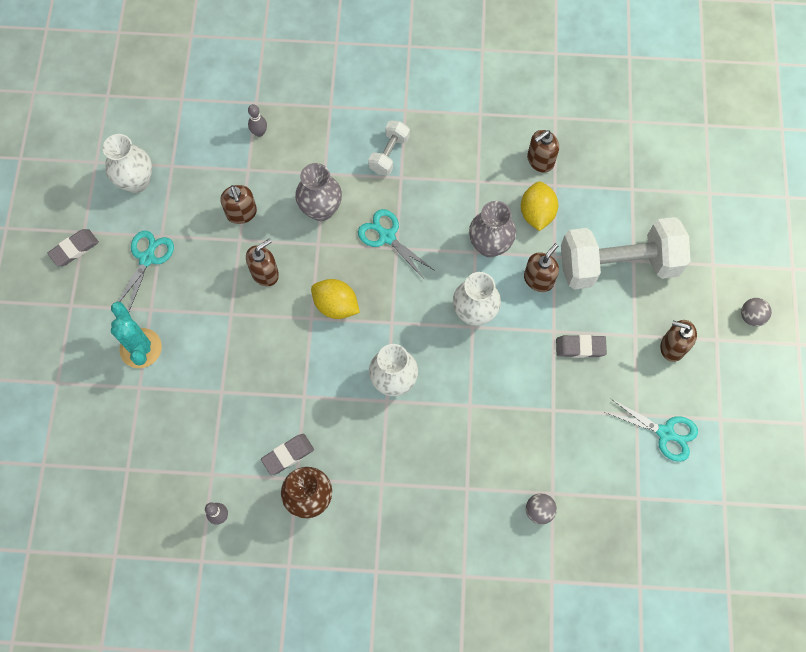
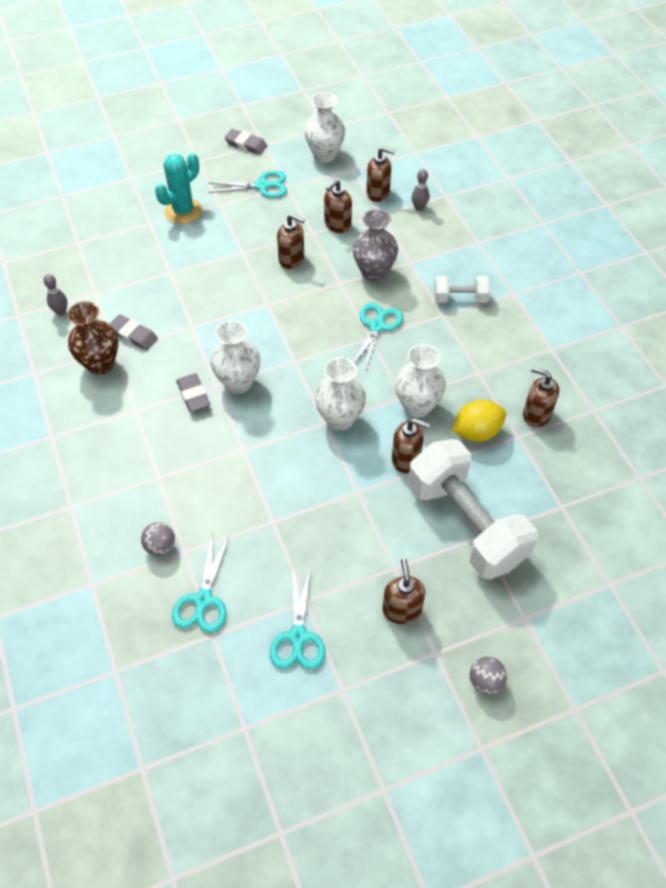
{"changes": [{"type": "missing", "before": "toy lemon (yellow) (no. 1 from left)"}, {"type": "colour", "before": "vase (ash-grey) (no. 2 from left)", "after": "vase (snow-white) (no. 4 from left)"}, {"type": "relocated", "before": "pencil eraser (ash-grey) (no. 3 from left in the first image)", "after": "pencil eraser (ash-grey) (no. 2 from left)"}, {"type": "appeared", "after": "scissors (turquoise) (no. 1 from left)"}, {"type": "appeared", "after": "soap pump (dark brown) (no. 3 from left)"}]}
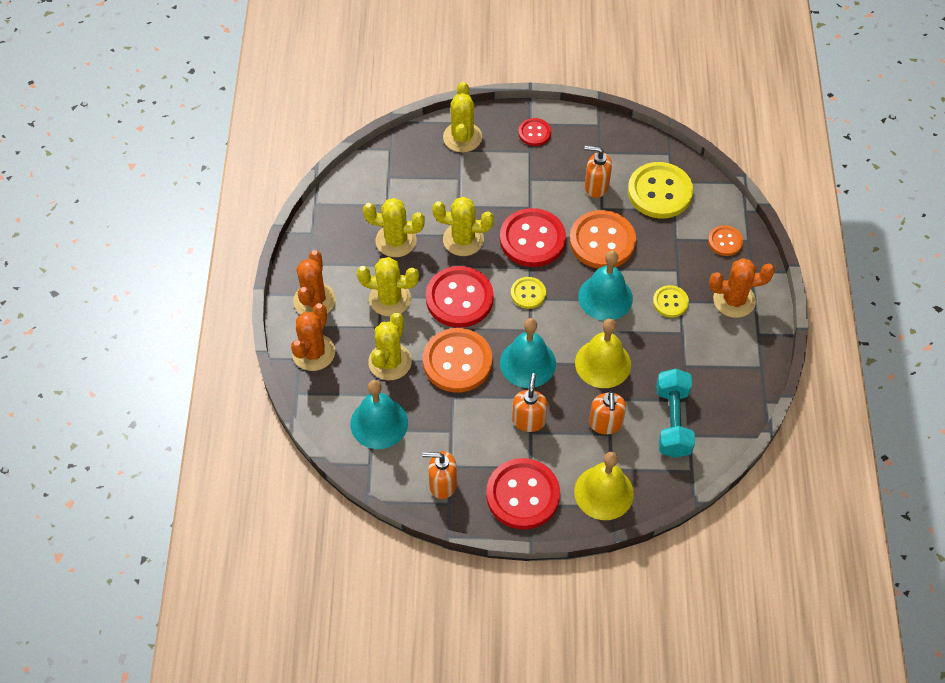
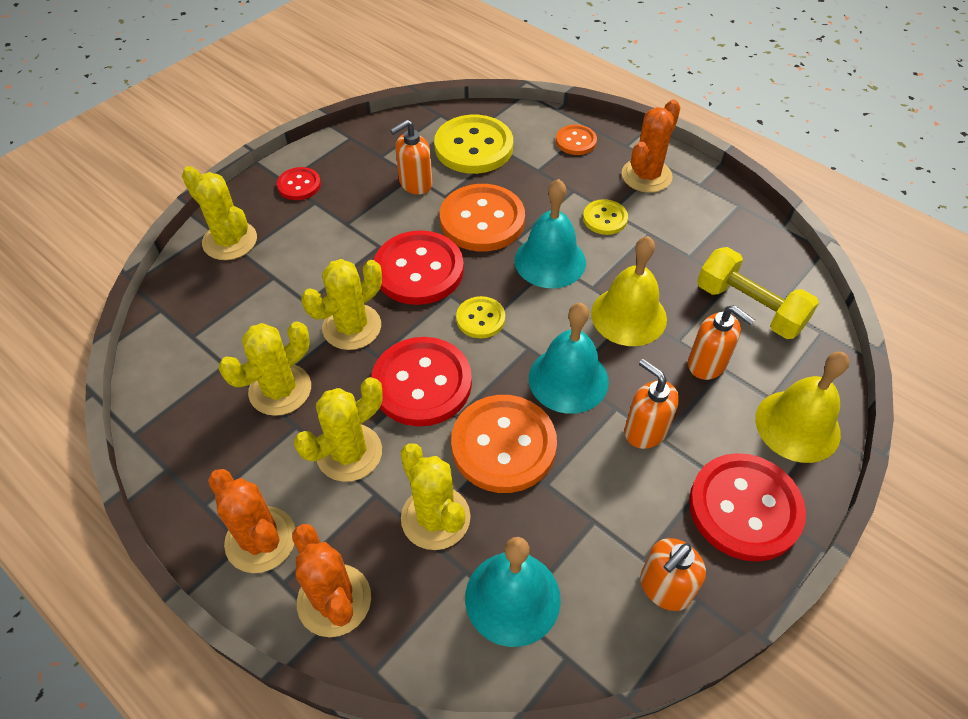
{"changes": [{"type": "colour", "before": "dumbbell (turquoise)", "after": "dumbbell (yellow)"}]}
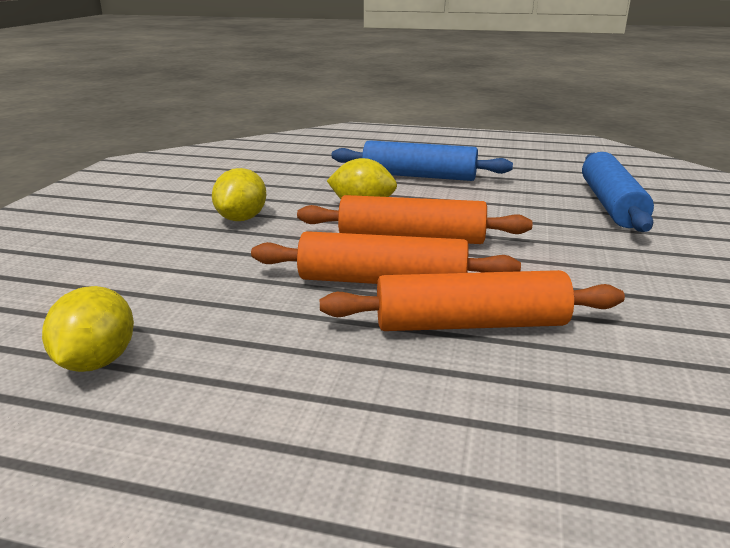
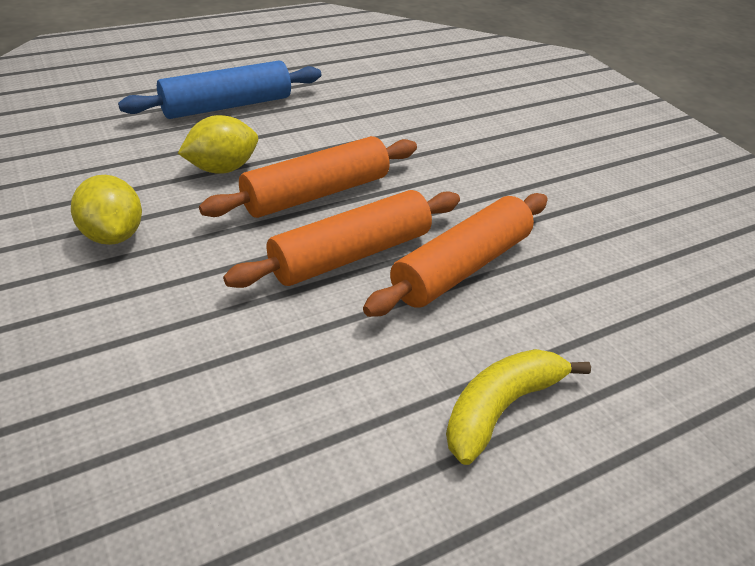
{"changes": [{"type": "missing", "before": "toy lemon (yellow) (no. 1 from left)"}, {"type": "missing", "before": "rolling pin (cobalt) (no. 2 from left)"}, {"type": "appeared", "after": "toy banana (yellow)"}]}
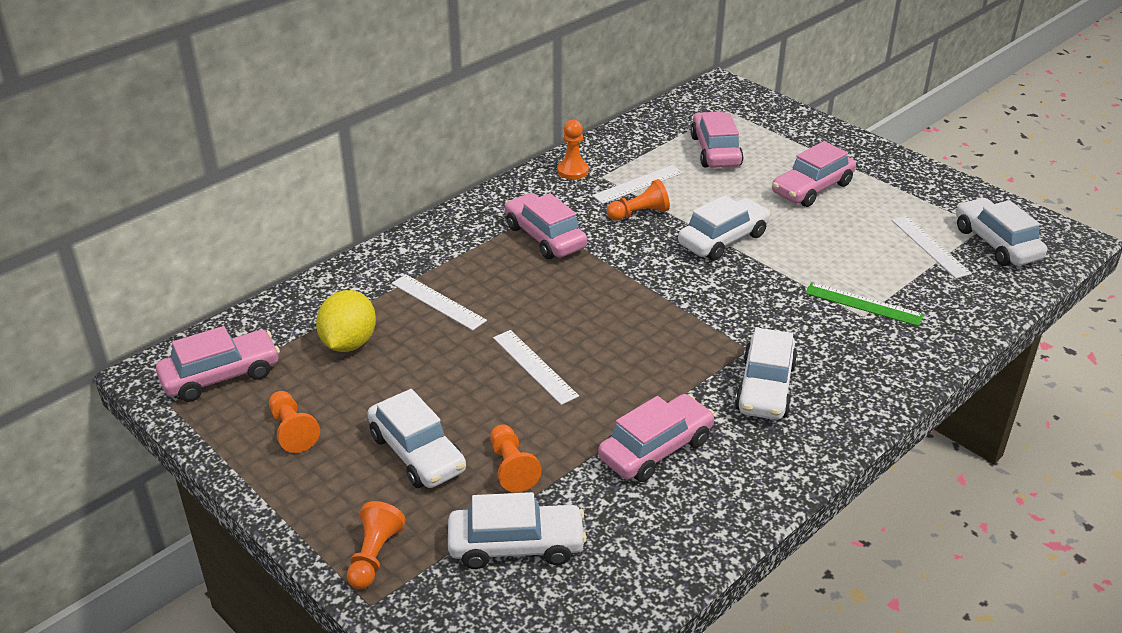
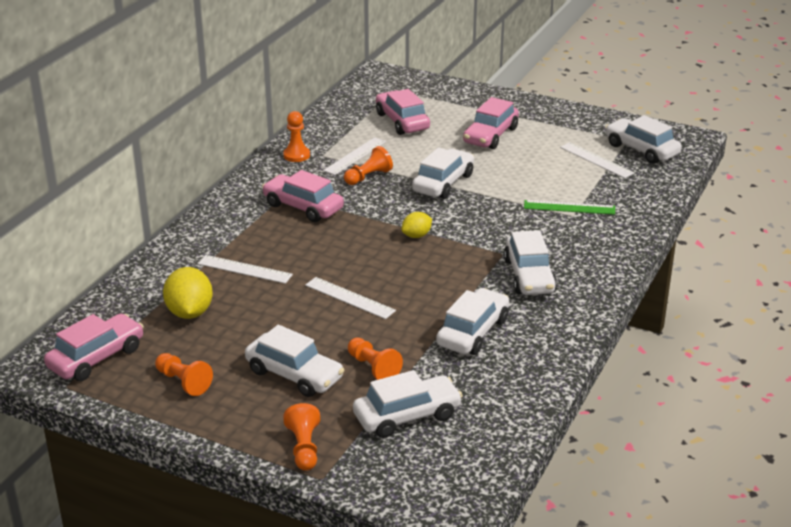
{"changes": [{"type": "colour", "before": "car (pink) (no. 3 from left)", "after": "car (snow-white) (no. 4 from left)"}, {"type": "appeared", "after": "toy lemon (yellow) (no. 2 from left)"}]}
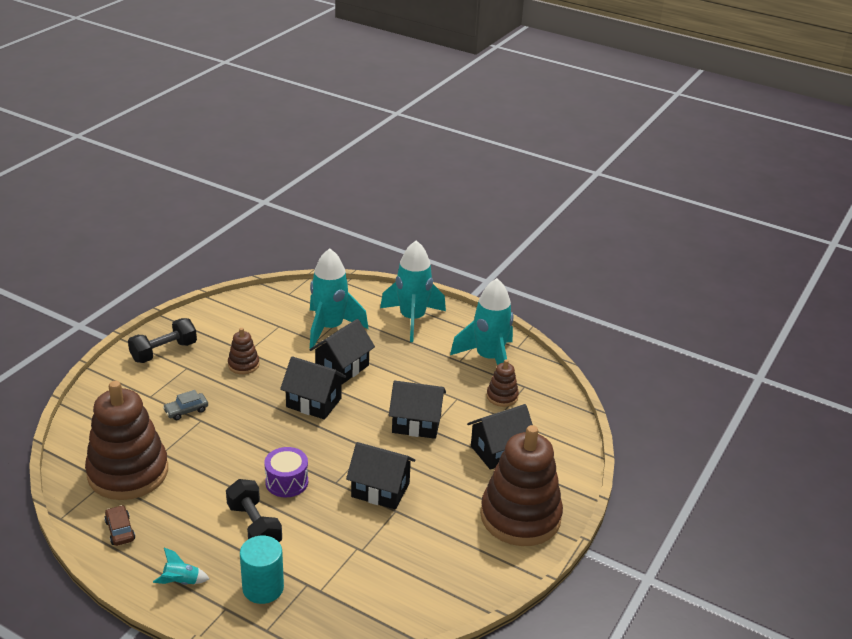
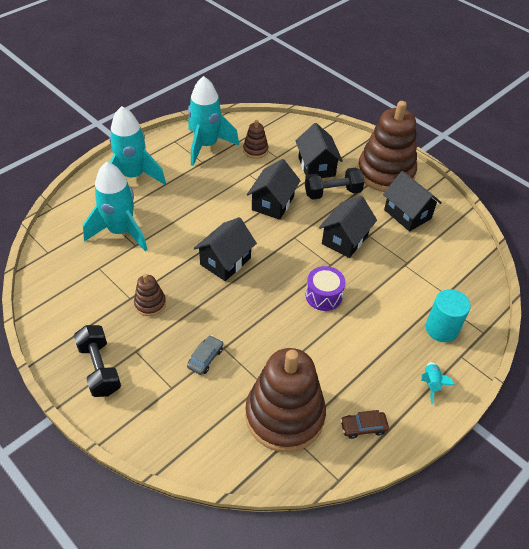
{"changes": [{"type": "spun", "before": "car (ash-grey)", "turn": -135}, {"type": "relocated", "before": "dumbbell (black) (no. 2 from left)"}, {"type": "relocated", "before": "house (black) (no. 2 from left in the first image)", "after": "house (black) (no. 5 from left)"}]}
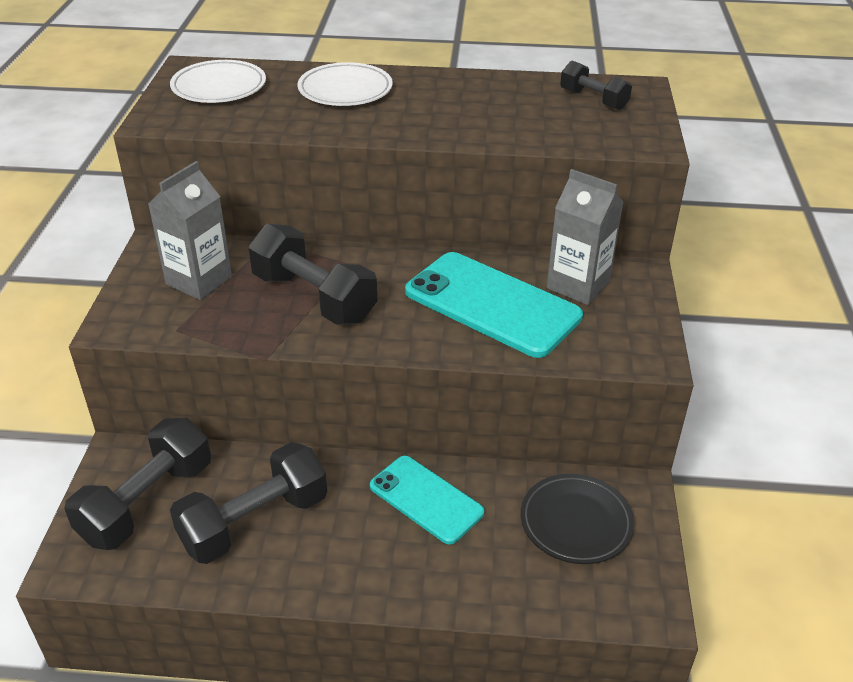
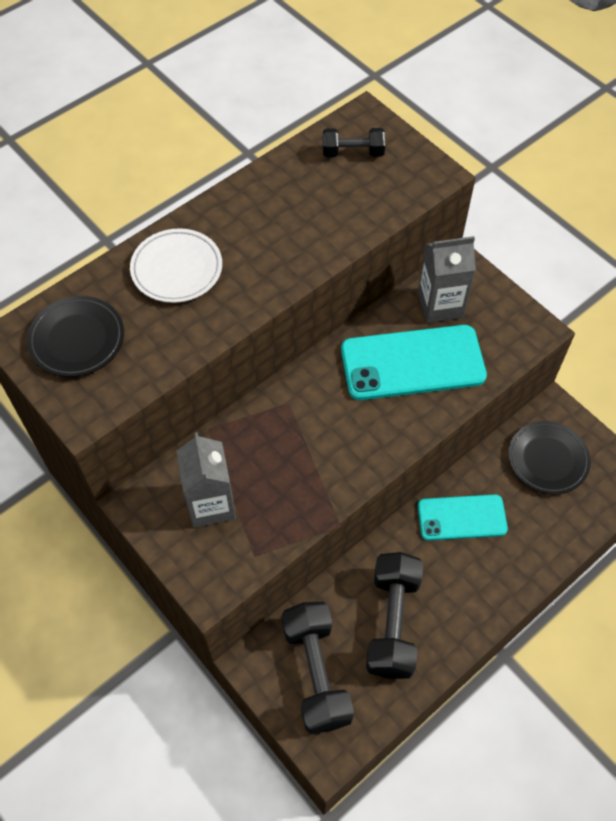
{"changes": [{"type": "colour", "before": "dinner plate (snow-white) (no. 1 from left)", "after": "dinner plate (black) (no. 1 from left)"}, {"type": "missing", "before": "dumbbell (black) (no. 3 from left)"}]}
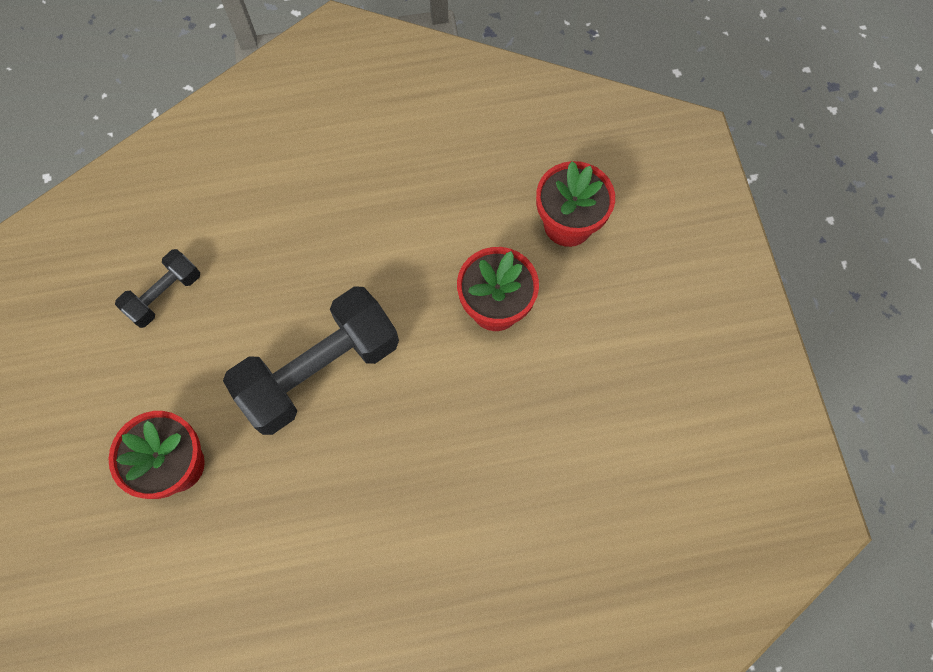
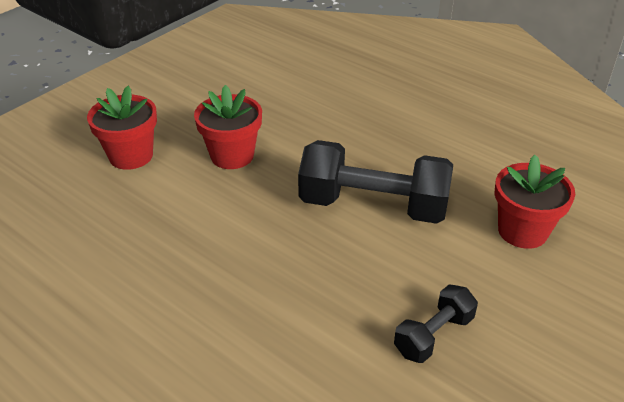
{"changes": [{"type": "spun", "before": "dumbbell (black) (no. 1 from left in the first image)", "turn": -45}]}
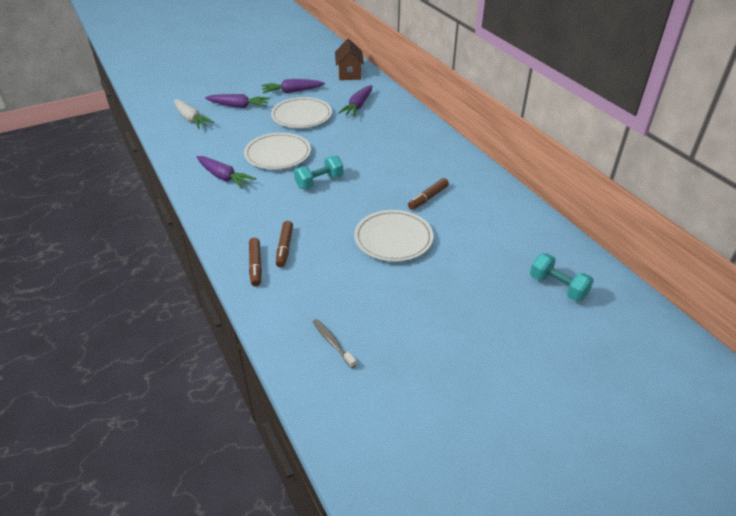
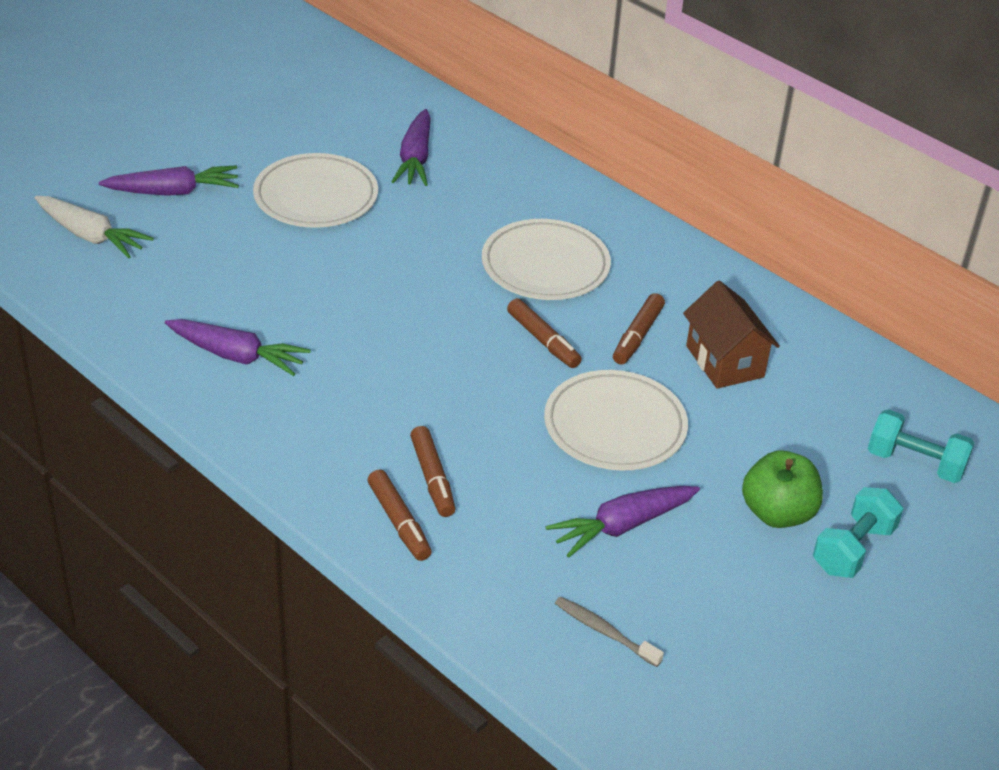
{"changes": [{"type": "relocated", "before": "dinner plate (snow-white) (no. 1 from left in the first image)", "after": "dinner plate (snow-white) (no. 2 from left)"}, {"type": "relocated", "before": "root vegetable (violet) (no. 3 from left in the first image)", "after": "root vegetable (violet) (no. 4 from left)"}, {"type": "relocated", "before": "dumbbell (turquoise) (no. 1 from left)"}, {"type": "relocated", "before": "house (dark brown)"}, {"type": "appeared", "after": "marker (dark brown) (no. 3 from left)"}, {"type": "appeared", "after": "toy apple (green)"}]}
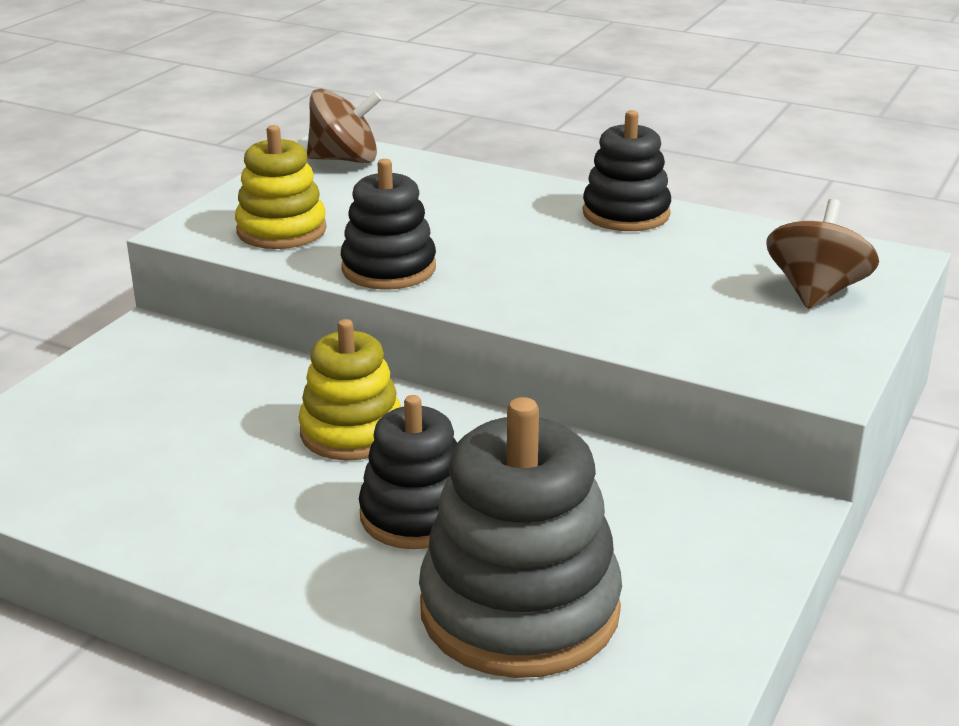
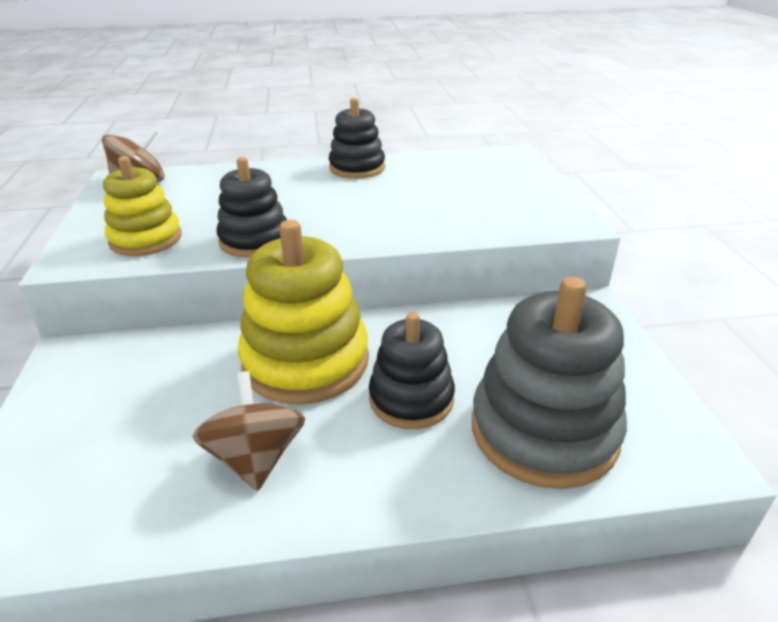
{"changes": [{"type": "size", "before": "ring stacker (yellow) (no. 2 from left)", "scale": 1.61}, {"type": "relocated", "before": "whirligig (dark brown) (no. 2 from left)"}]}
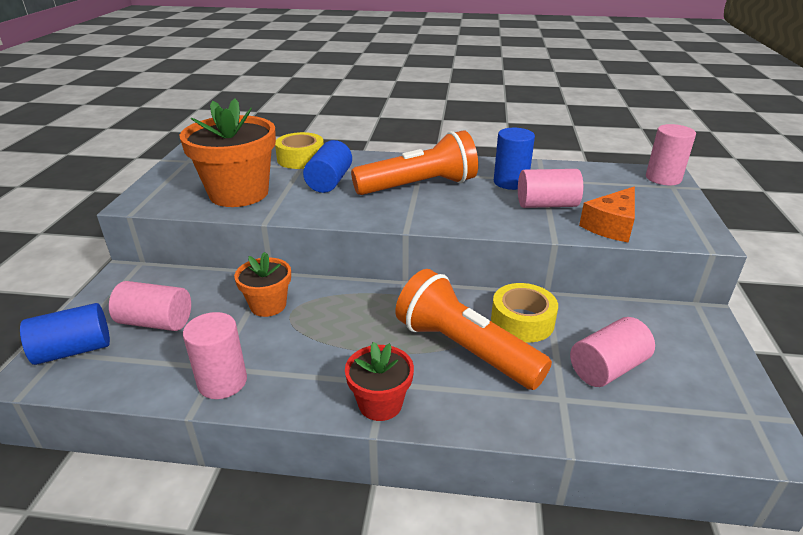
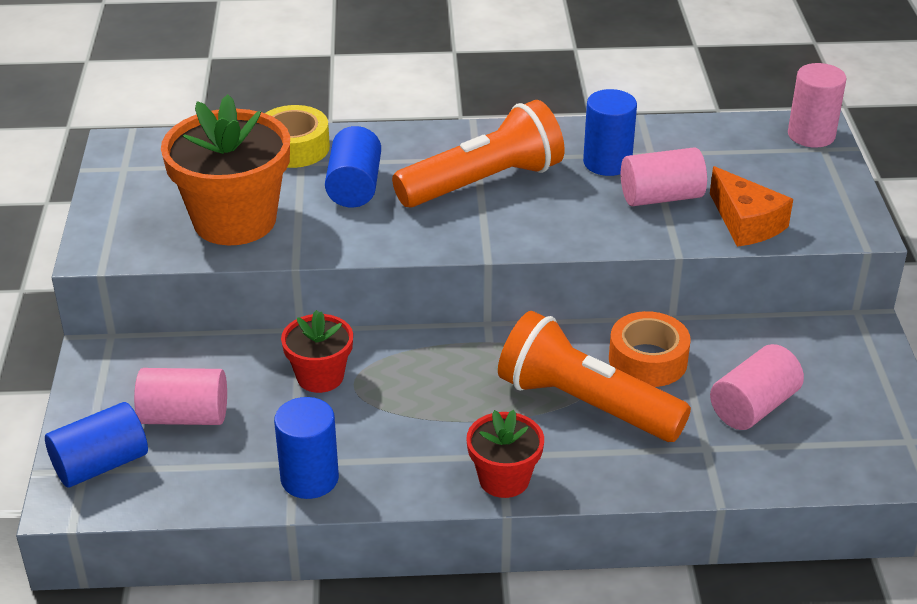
{"changes": [{"type": "colour", "before": "solid cylinder (pink) (no. 2 from left)", "after": "solid cylinder (cobalt) (no. 2 from left)"}, {"type": "colour", "before": "flower pot (orange-coloured) (no. 2 from left)", "after": "flower pot (crimson) (no. 1 from left)"}, {"type": "colour", "before": "sticky tape (yellow) (no. 2 from left)", "after": "sticky tape (orange-coloured)"}, {"type": "spun", "before": "cheese wedge (orange-coloured)", "turn": -60}]}
